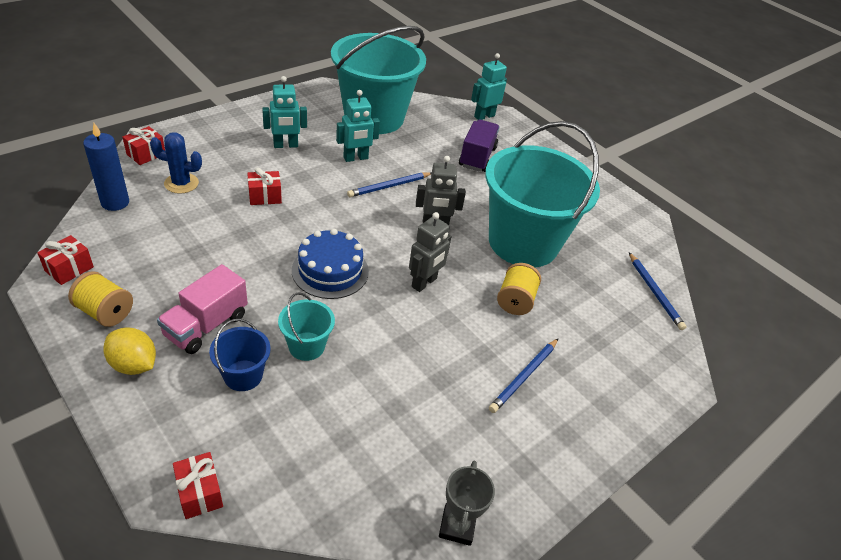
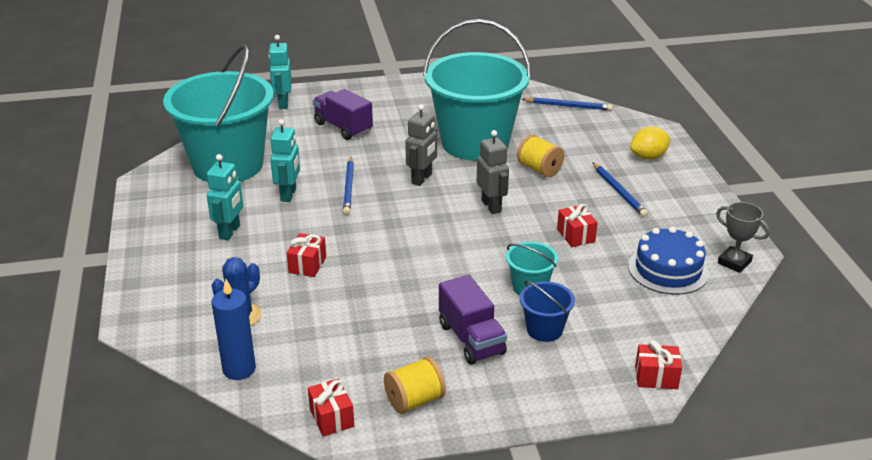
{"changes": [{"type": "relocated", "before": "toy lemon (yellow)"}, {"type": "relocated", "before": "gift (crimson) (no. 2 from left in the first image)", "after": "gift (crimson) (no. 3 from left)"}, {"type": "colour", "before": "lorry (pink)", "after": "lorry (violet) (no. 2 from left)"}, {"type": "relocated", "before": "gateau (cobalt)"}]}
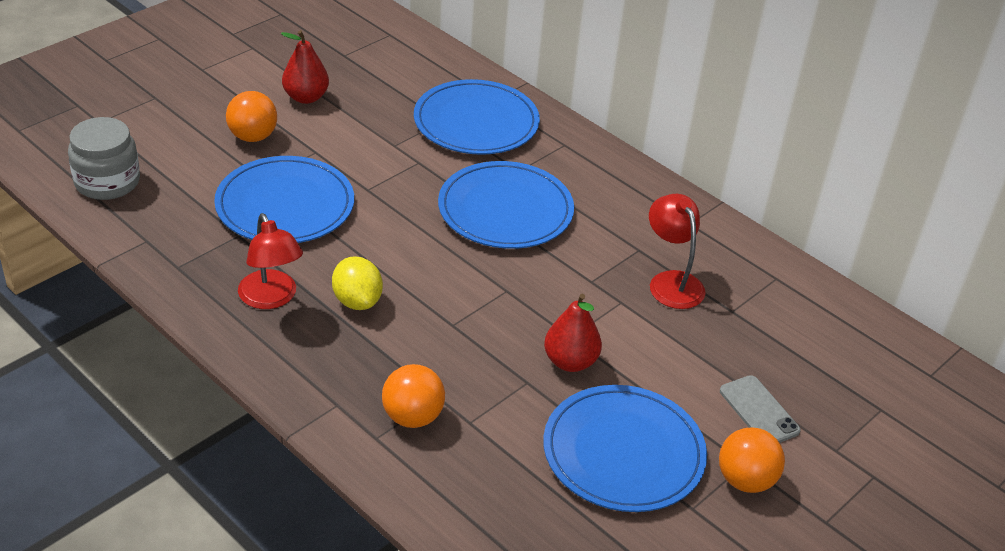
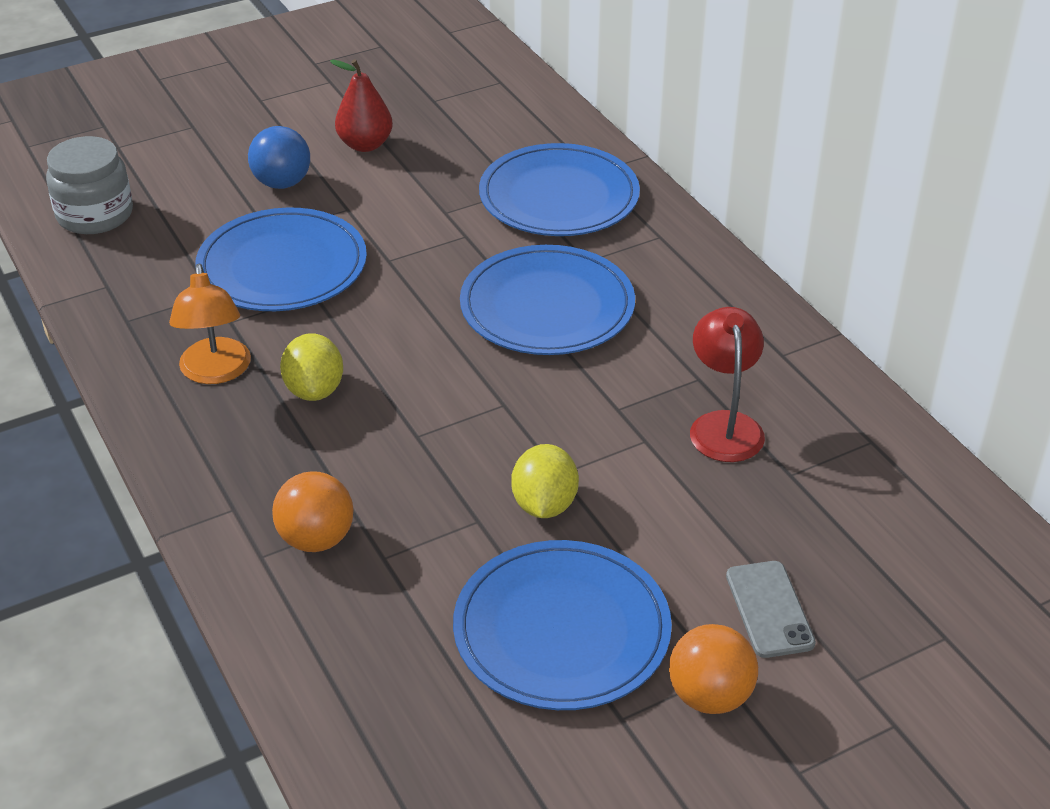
{"changes": [{"type": "colour", "before": "ball (orange-coloured) (no. 1 from left)", "after": "ball (cobalt)"}, {"type": "colour", "before": "reading lamp (crimson) (no. 1 from left)", "after": "reading lamp (orange-coloured)"}, {"type": "exchanged", "before": "pear fruit (crimson) (no. 2 from left)", "after": "toy lemon (yellow) (no. 2 from left)"}]}
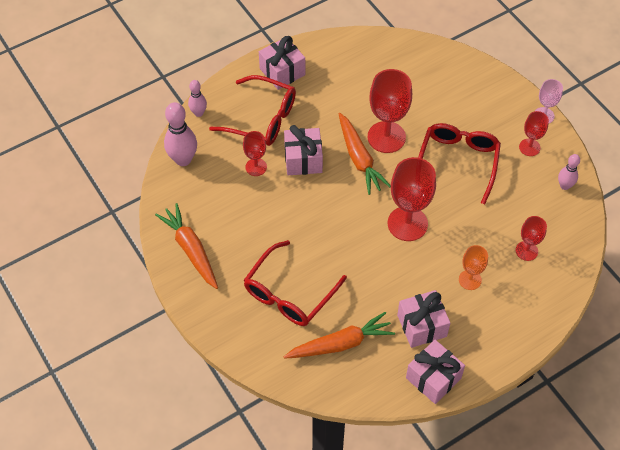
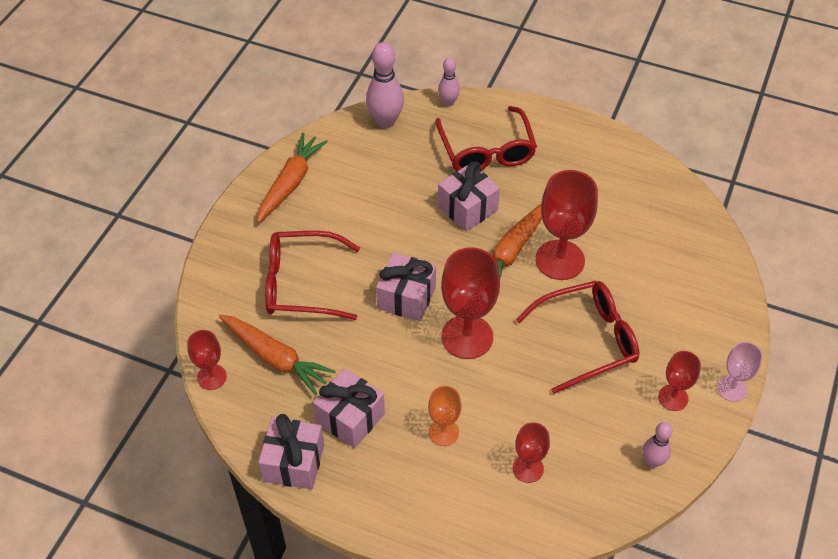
{"changes": [{"type": "relocated", "before": "chalice (crimson) (no. 1 from left)"}, {"type": "relocated", "before": "gift (pink) (no. 1 from left in the first image)", "after": "gift (pink) (no. 3 from left)"}]}
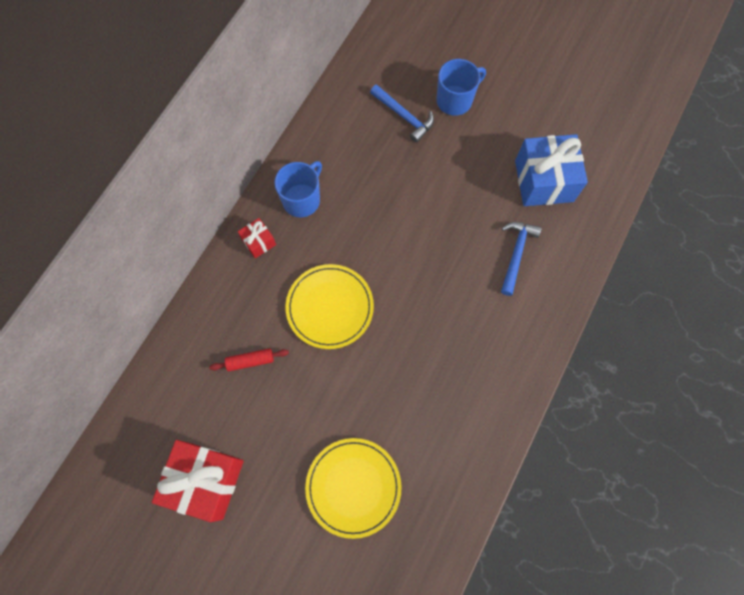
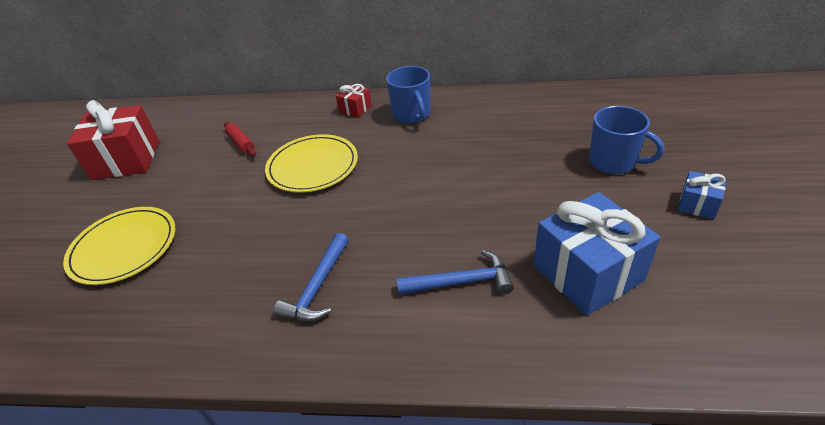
{"changes": [{"type": "spun", "before": "coffee mug (cobalt) (no. 1 from left)", "turn": 60}, {"type": "relocated", "before": "hammer (cobalt) (no. 1 from left)"}, {"type": "appeared", "after": "gift (cobalt) (no. 2 from left)"}]}
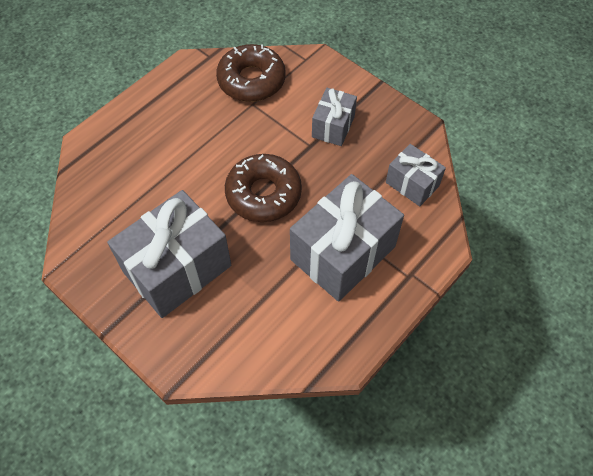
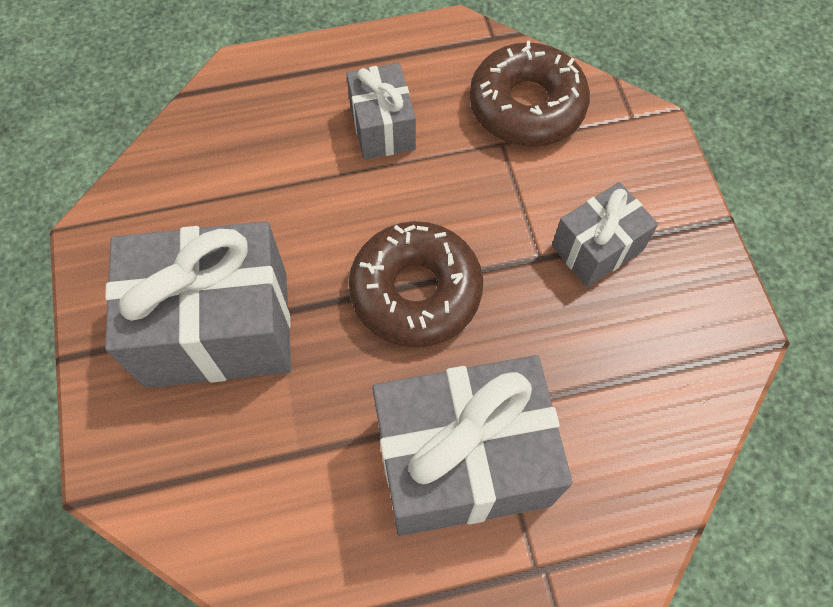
{"changes": [{"type": "relocated", "before": "gift (ash-grey) (no. 4 from left in the first image)", "after": "gift (ash-grey) (no. 2 from left)"}]}
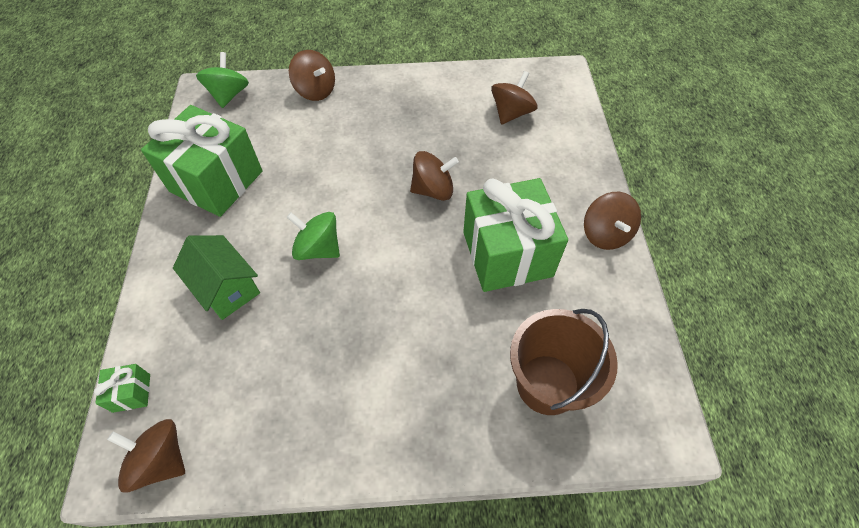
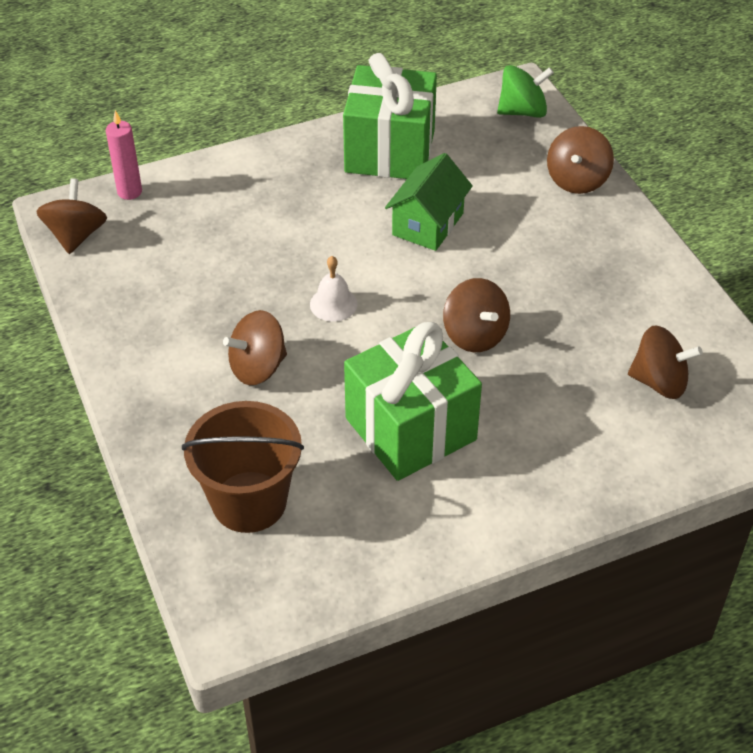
{"changes": [{"type": "exchanged", "before": "gift (green) (no. 1 from left)", "after": "pillar candle (pink)"}, {"type": "relocated", "before": "house (green)"}, {"type": "missing", "before": "whirligig (green) (no. 2 from left)"}, {"type": "relocated", "before": "whirligig (dark brown) (no. 5 from left in the first image)", "after": "whirligig (dark brown) (no. 2 from left)"}, {"type": "appeared", "after": "bell (snow-white)"}]}
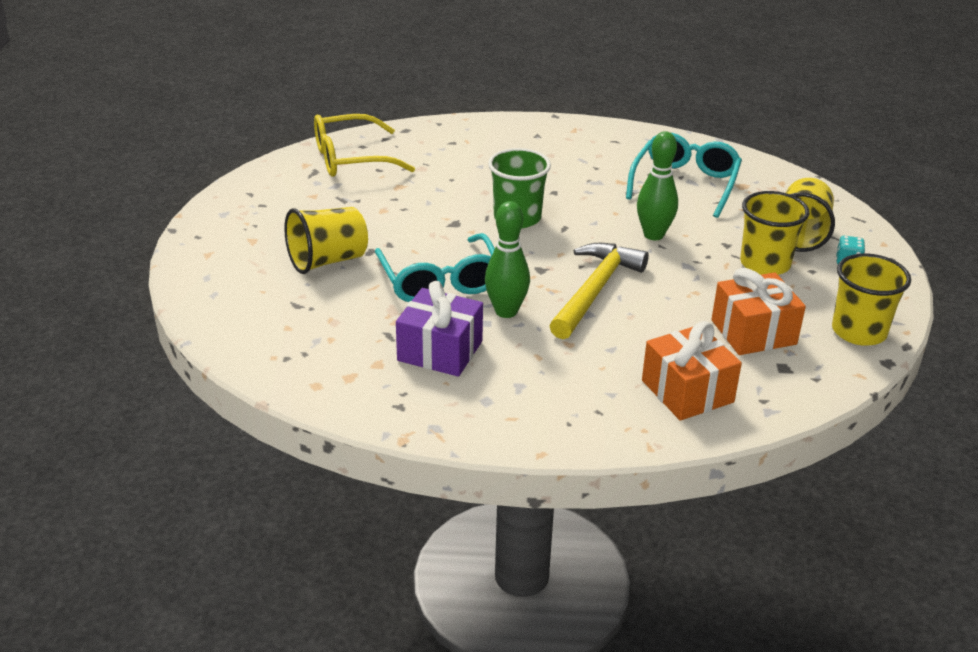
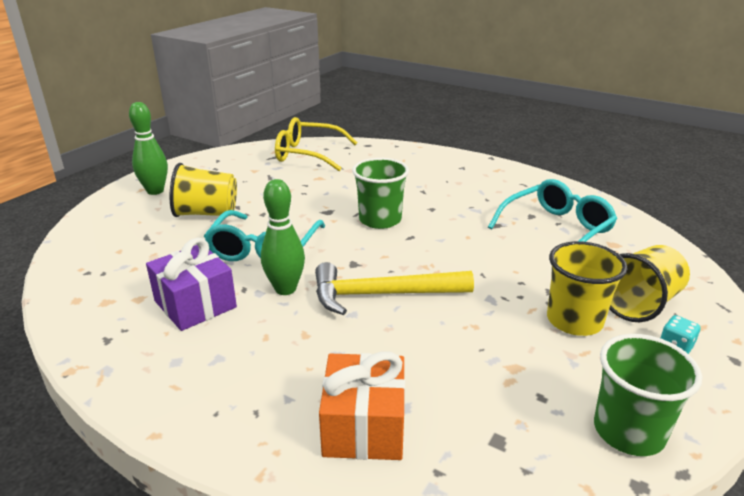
{"changes": [{"type": "spun", "before": "hammer (yellow)", "turn": -150}, {"type": "relocated", "before": "skittle (green) (no. 2 from left in the first image)", "after": "skittle (green) (no. 1 from left)"}, {"type": "missing", "before": "gift (orange-coloured) (no. 2 from left)"}, {"type": "colour", "before": "tumbler (yellow) (no. 4 from left)", "after": "tumbler (green) (no. 2 from left)"}]}
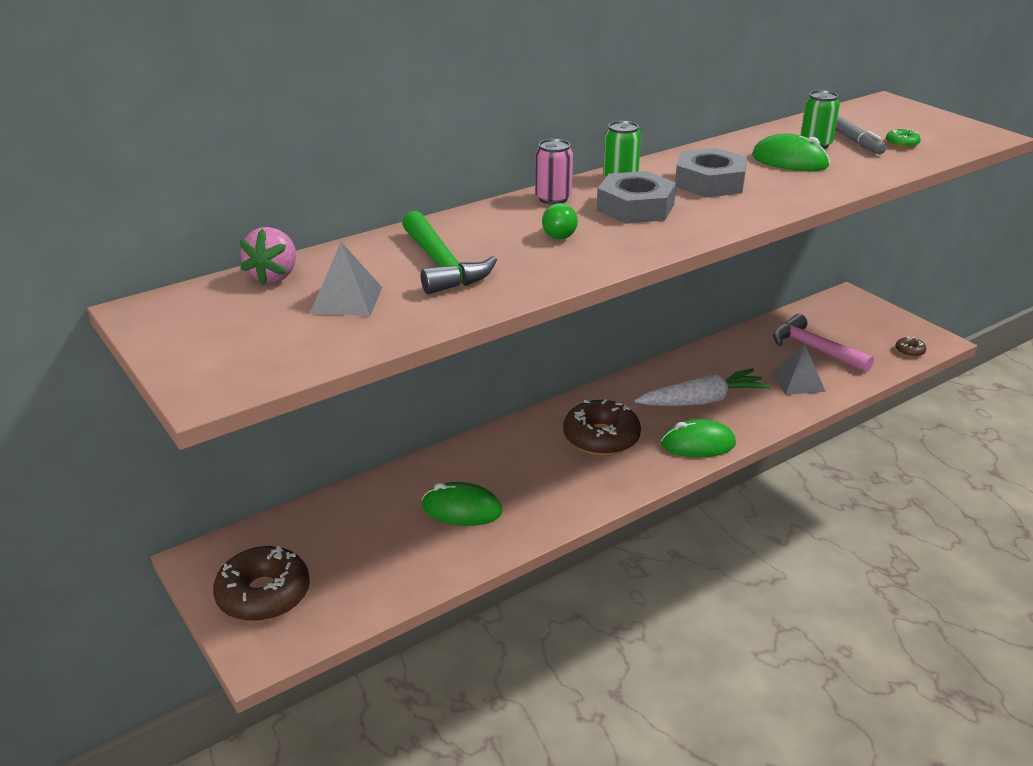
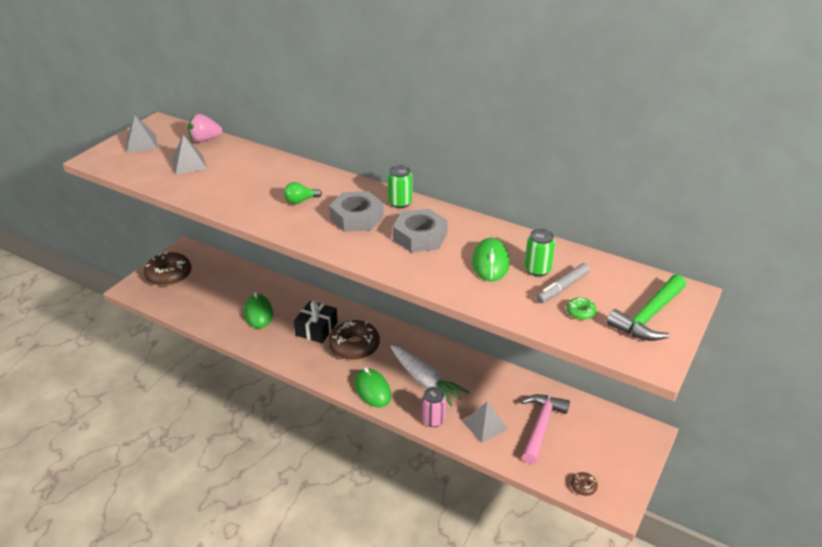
{"changes": [{"type": "relocated", "before": "hammer (green)"}, {"type": "relocated", "before": "soda can (pink)"}, {"type": "appeared", "after": "pyramid (ash-grey) (no. 1 from left)"}, {"type": "appeared", "after": "gift (black)"}]}
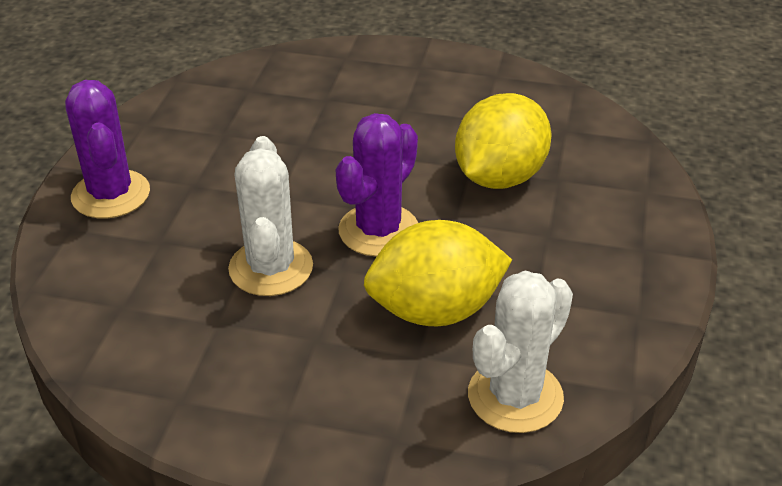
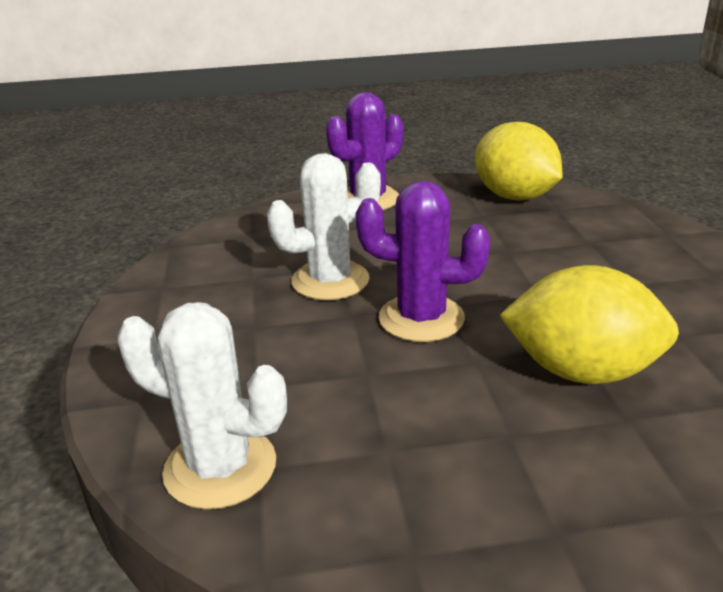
{"changes": [{"type": "relocated", "before": "toy lemon (yellow) (no. 1 from left)"}]}
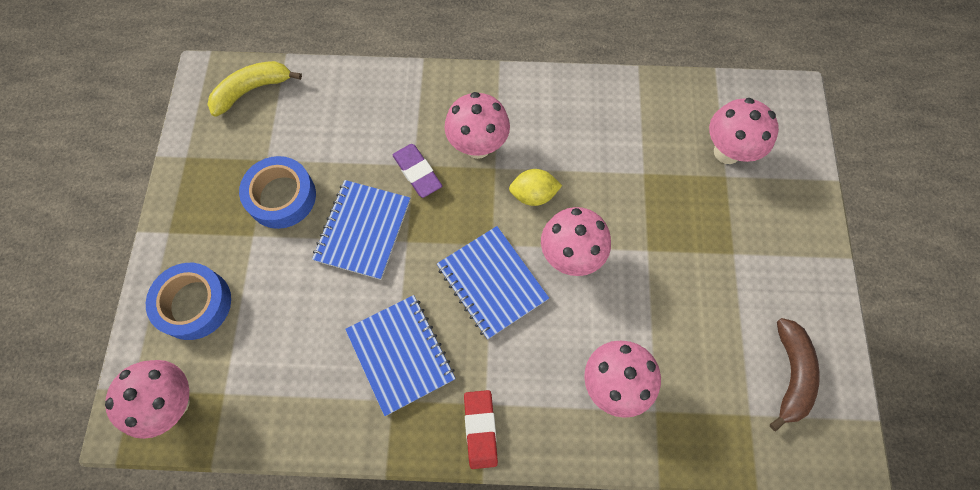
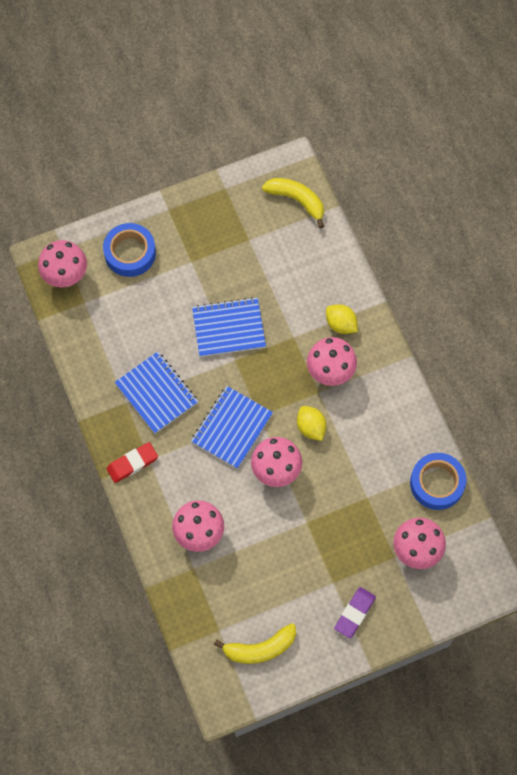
{"changes": [{"type": "relocated", "before": "sticky tape (cobalt) (no. 2 from left)"}, {"type": "spun", "before": "exercise book (cobalt) (no. 2 from left in the first image)", "turn": -75}, {"type": "relocated", "before": "pencil eraser (violet)"}, {"type": "colour", "before": "toy banana (dark brown)", "after": "toy banana (yellow) (no. 1 from left)"}, {"type": "appeared", "after": "toy lemon (yellow) (no. 2 from left)"}]}
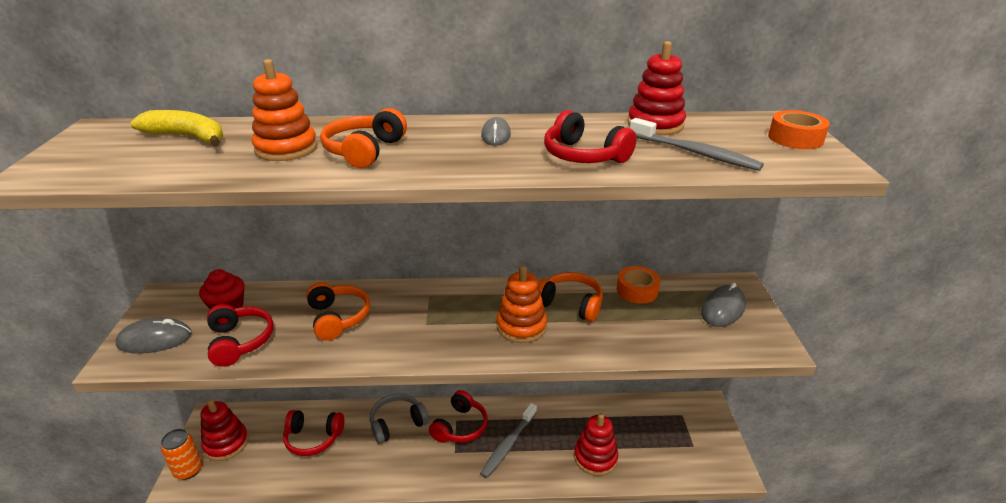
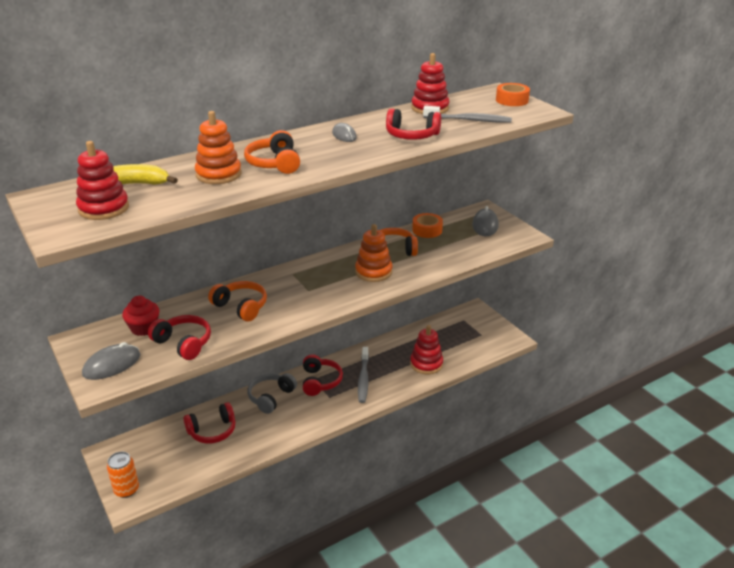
{"changes": [{"type": "relocated", "before": "ring stacker (crimson) (no. 1 from left)"}]}
